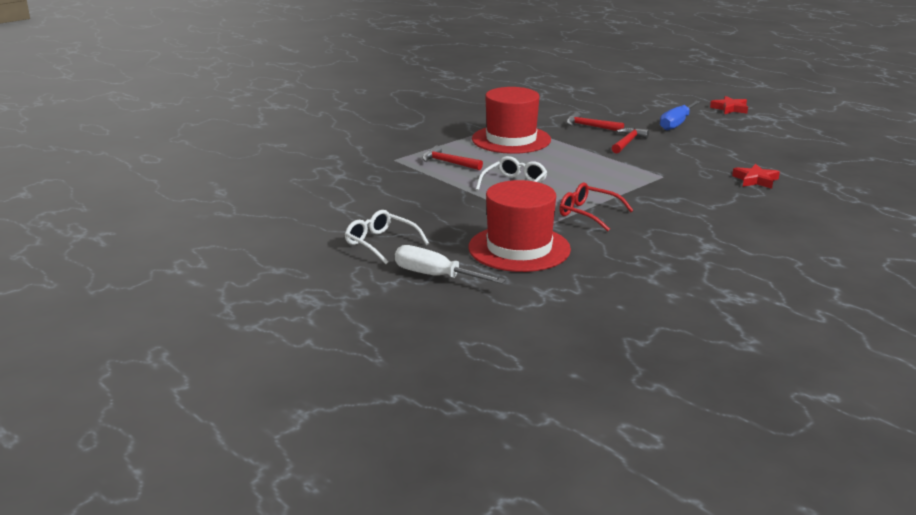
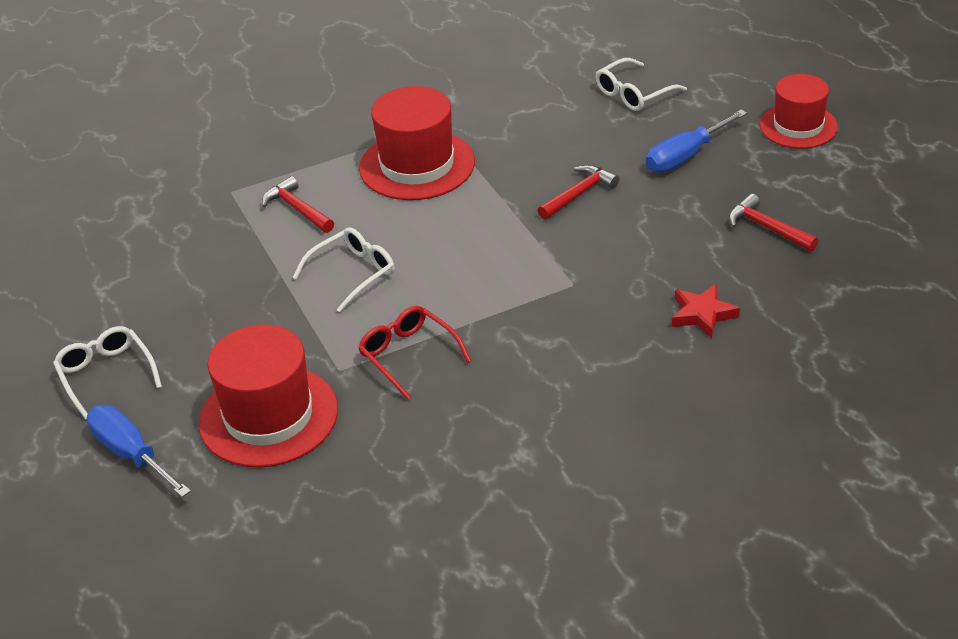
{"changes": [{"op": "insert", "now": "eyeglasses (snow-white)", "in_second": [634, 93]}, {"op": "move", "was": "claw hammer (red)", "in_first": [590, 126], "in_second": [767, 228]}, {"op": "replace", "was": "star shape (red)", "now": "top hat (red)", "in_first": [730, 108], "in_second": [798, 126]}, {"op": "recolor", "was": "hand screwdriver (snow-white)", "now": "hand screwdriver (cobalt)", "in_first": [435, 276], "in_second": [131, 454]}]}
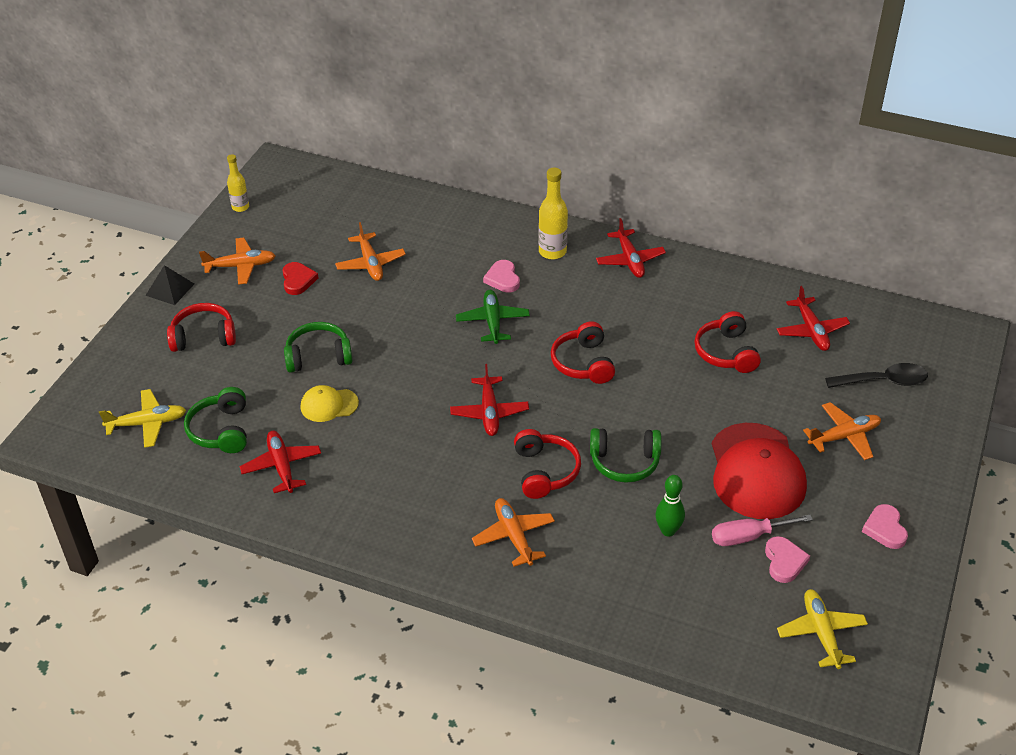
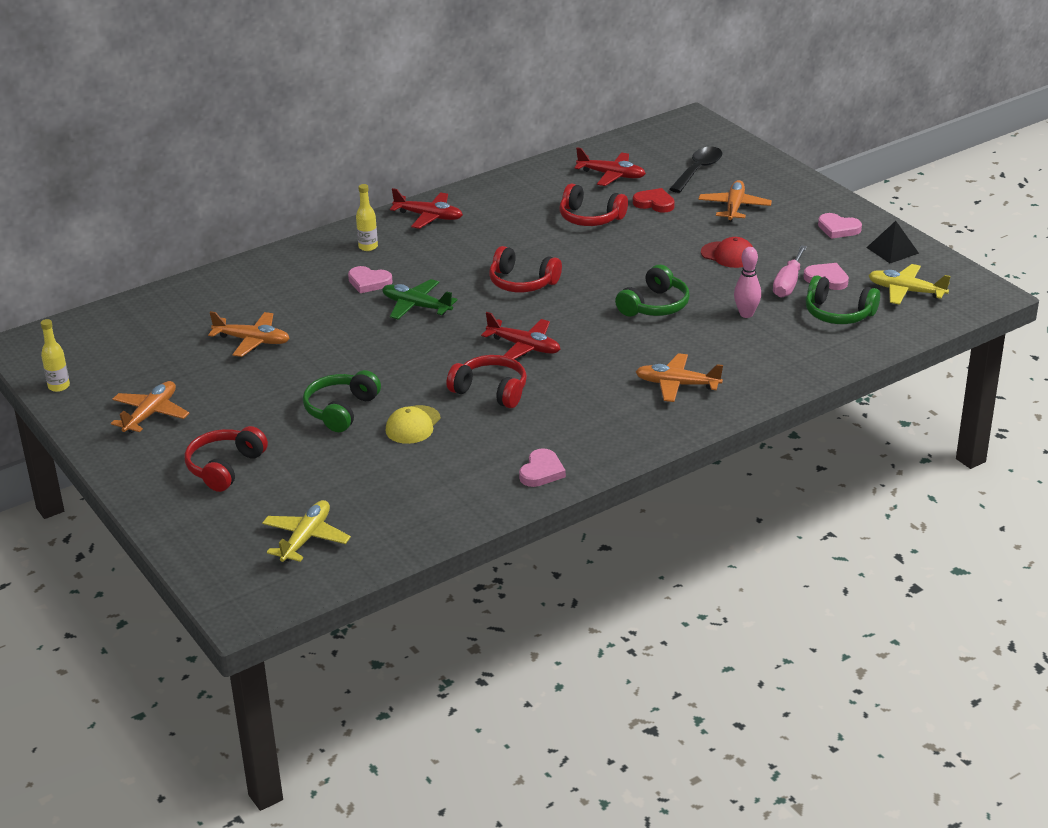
{"changes": [{"op": "delete", "was": "aeroplane (red)", "in_first": [281, 466]}, {"op": "insert", "now": "heart (rose-pink)", "in_second": [541, 471]}, {"op": "move", "was": "pyramid shape (black)", "in_first": [170, 289], "in_second": [892, 250]}, {"op": "move", "was": "headset (green)", "in_first": [221, 430], "in_second": [838, 313]}, {"op": "move", "was": "heart (red)", "in_first": [298, 280], "in_second": [654, 203]}, {"op": "move", "was": "headset (red)", "in_first": [544, 471], "in_second": [491, 391]}, {"op": "recolor", "was": "tenpin (green)", "now": "tenpin (rose-pink)", "in_first": [668, 530], "in_second": [746, 314]}, {"op": "resize", "was": "bottle (golden)", "in_first": [552, 252], "in_second": [368, 247], "ratio": 0.65}, {"op": "resize", "was": "cap (red)", "in_first": [756, 471], "in_second": [728, 255], "ratio": 0.49}]}
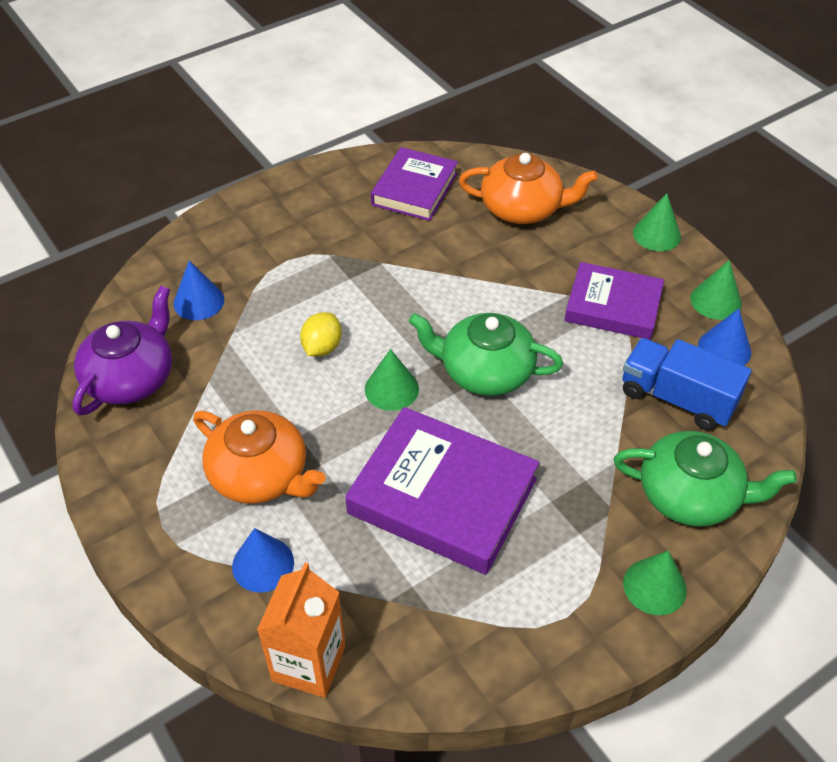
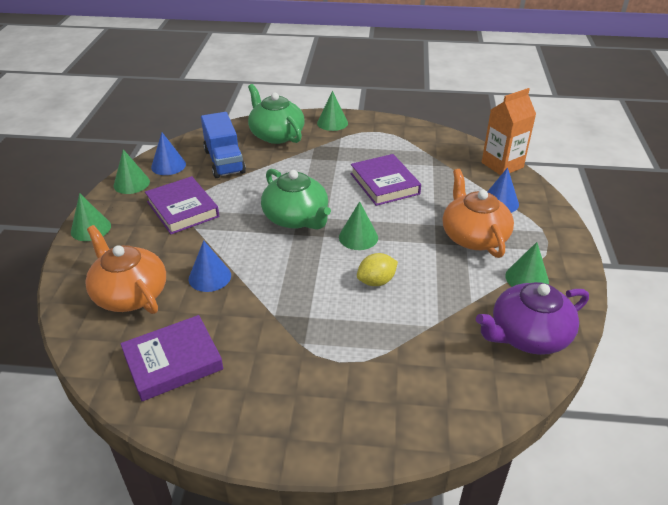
{"changes": [{"op": "insert", "now": "cone shape (green)", "in_second": [527, 278]}, {"op": "move", "was": "cone shape (cobalt)", "in_first": [198, 301], "in_second": [210, 277]}, {"op": "resize", "was": "hardcover (violet)", "in_first": [442, 496], "in_second": [384, 184], "ratio": 0.65}]}
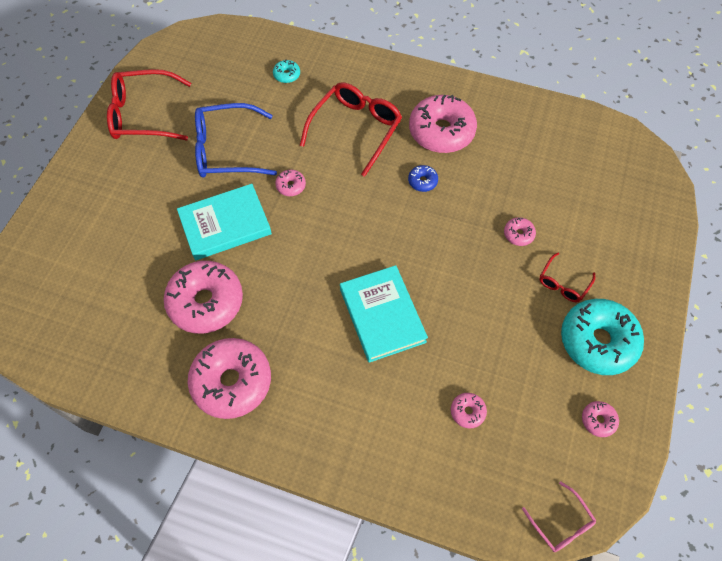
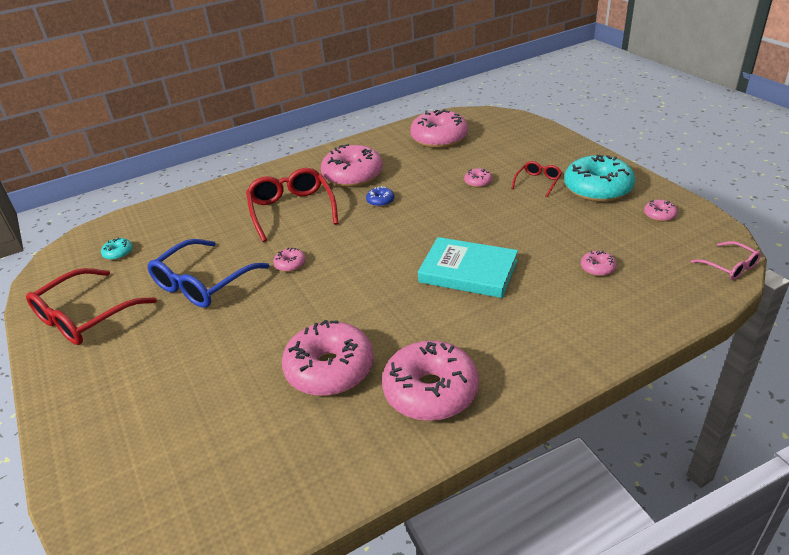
{"changes": [{"op": "delete", "was": "hardcover (teal)", "in_first": [225, 224]}, {"op": "insert", "now": "glazed donut (rose-pink)", "in_second": [439, 138]}, {"op": "move", "was": "glazed donut (teal)", "in_first": [287, 75], "in_second": [118, 253]}, {"op": "rotate", "was": "eyeglasses (rose-pink)", "in_first": [561, 523], "in_second": [730, 267], "clockwise": 45}, {"op": "rotate", "was": "eyeglasses (red)", "in_first": [563, 283], "in_second": [538, 182], "clockwise": -135}]}
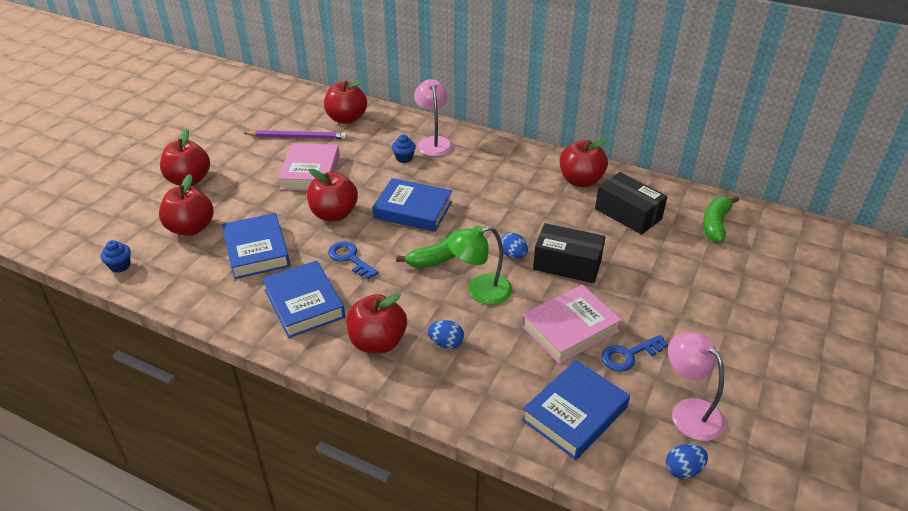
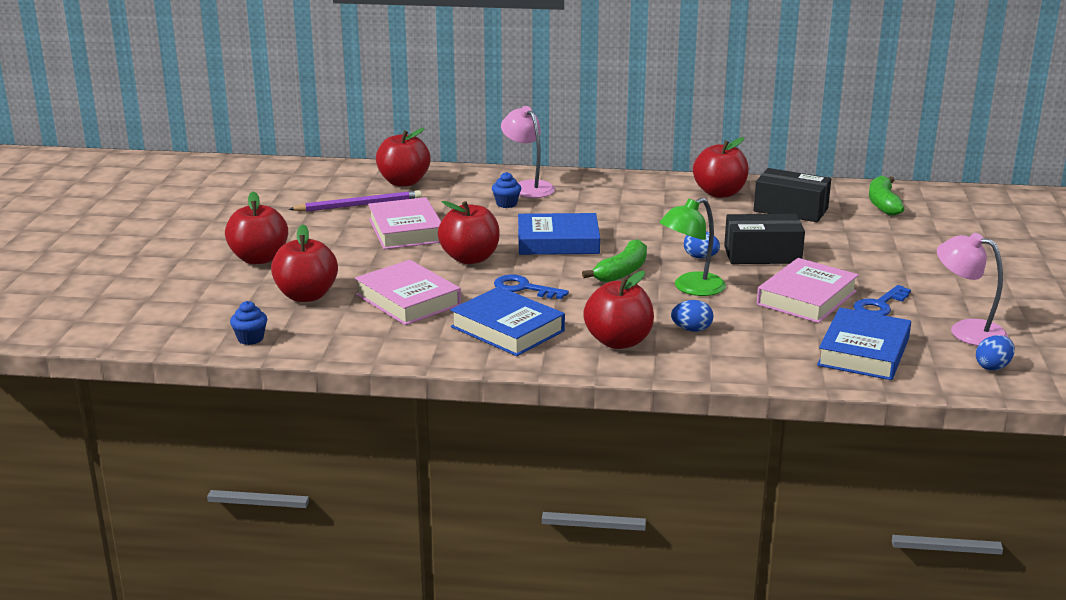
{"changes": [{"op": "recolor", "was": "hardcover (cobalt)", "now": "hardcover (rose-pink)", "in_first": [256, 250], "in_second": [408, 300]}]}
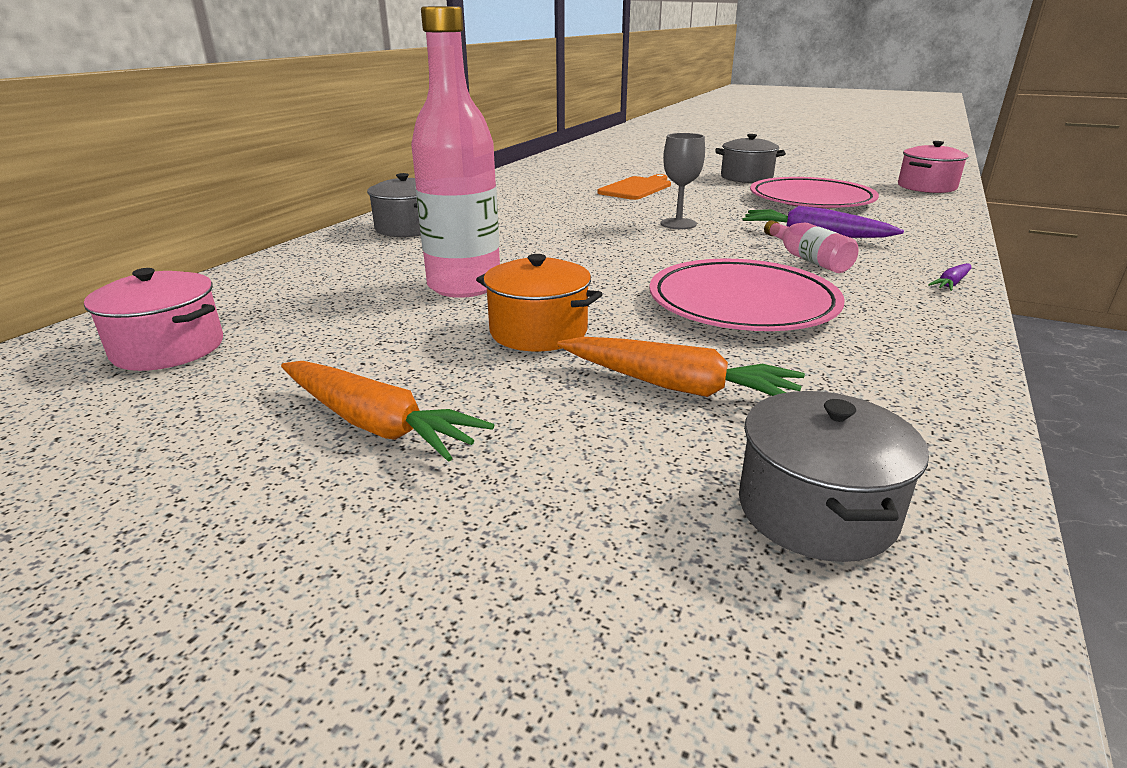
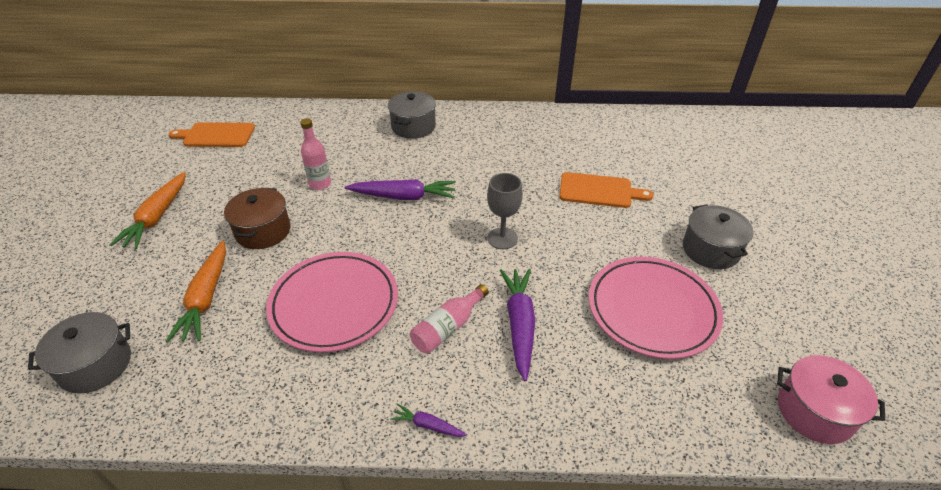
{"changes": [{"op": "insert", "now": "root vegetable (violet)", "in_second": [403, 197]}, {"op": "replace", "was": "stockpot (rose-pink)", "now": "bread board (orange-coloured)", "in_first": [168, 348], "in_second": [216, 135]}, {"op": "recolor", "was": "stockpot (orange-coloured)", "now": "stockpot (russet)", "in_first": [538, 331], "in_second": [263, 231]}, {"op": "resize", "was": "bottle (rose-pink)", "in_first": [464, 286], "in_second": [320, 184], "ratio": 0.51}]}
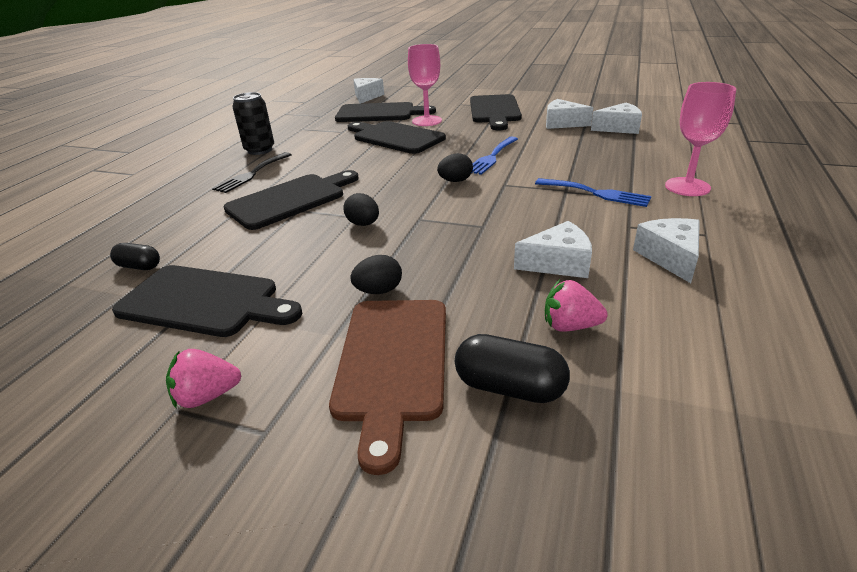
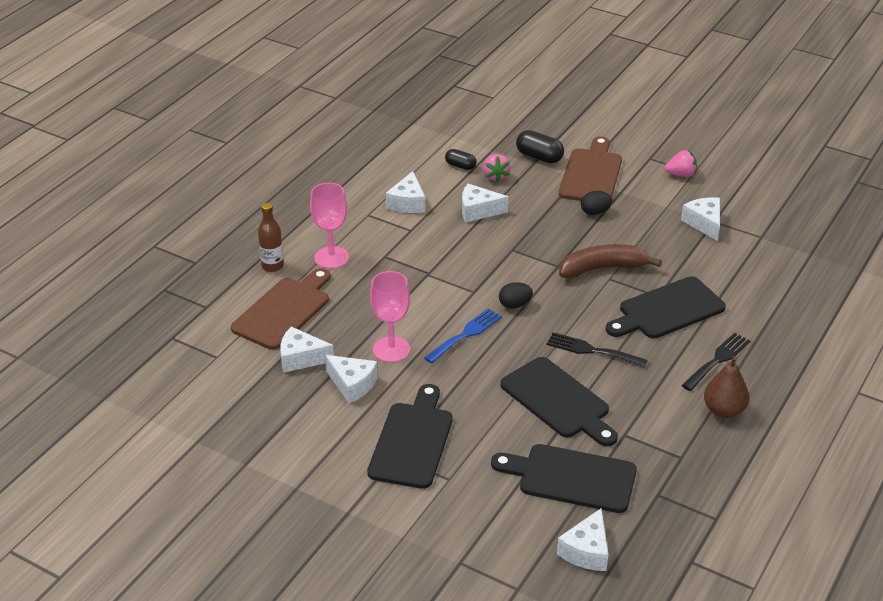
{"changes": [{"op": "delete", "was": "dinner fork (cobalt)", "in_first": [596, 193]}, {"op": "insert", "now": "bread board (russet)", "in_second": [284, 311]}, {"op": "insert", "now": "bottle (russet)", "in_second": [272, 266]}, {"op": "insert", "now": "dinner fork (black)", "in_second": [591, 350]}, {"op": "move", "was": "pill (black)", "in_first": [139, 266], "in_second": [460, 166]}, {"op": "move", "was": "goblet (rose-pink)", "in_first": [427, 121], "in_second": [391, 349]}, {"op": "replace", "was": "bread board (black)", "now": "cheese wedge (snow-white)", "in_first": [204, 301], "in_second": [704, 223]}, {"op": "replace", "was": "soda can (black)", "now": "pear fruit (russet)", "in_first": [260, 150], "in_second": [723, 410]}, {"op": "replace", "was": "toy egg (black)", "now": "banana fruit (russet)", "in_first": [363, 224], "in_second": [602, 268]}, {"op": "rotate", "was": "toy strawberry (rose-pink)", "in_first": [570, 326], "in_second": [495, 176], "clockwise": 60}]}
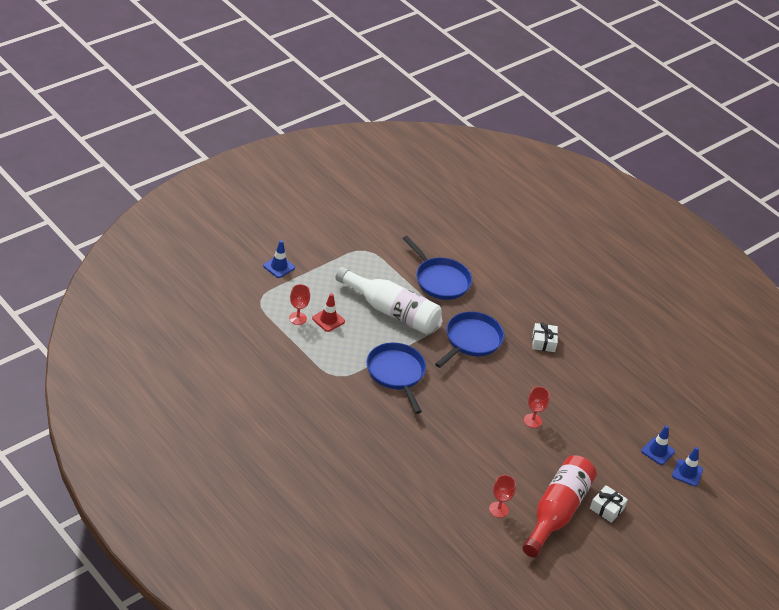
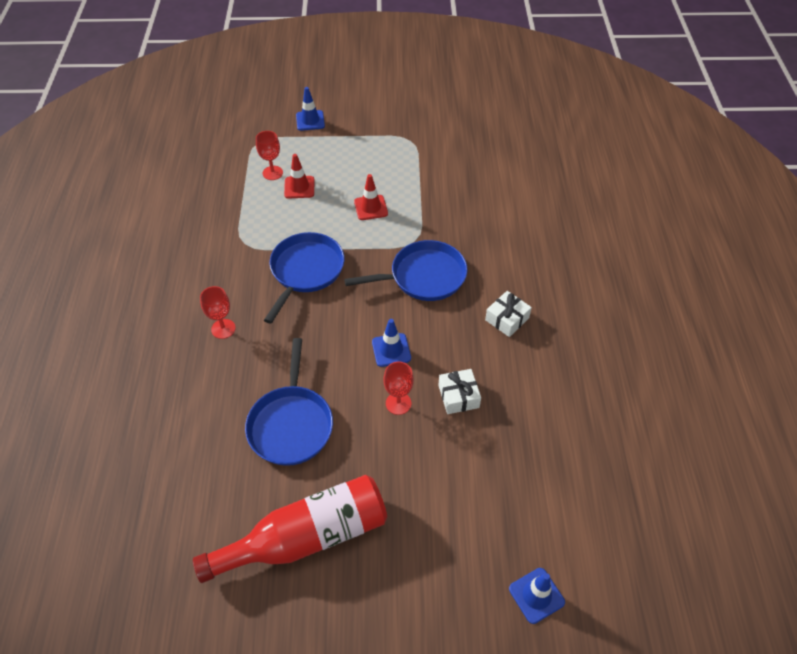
{"changes": [{"op": "move", "was": "frying pan (cobalt)", "in_first": [440, 280], "in_second": [291, 424]}, {"op": "move", "was": "goblet (red)", "in_first": [498, 509], "in_second": [223, 329]}, {"op": "move", "was": "present (snow-white)", "in_first": [607, 508], "in_second": [458, 396]}, {"op": "move", "was": "safety cone (cobalt)", "in_first": [657, 451], "in_second": [391, 350]}, {"op": "replace", "was": "bottle (snow-white)", "now": "safety cone (red)", "in_first": [391, 311], "in_second": [371, 207]}]}
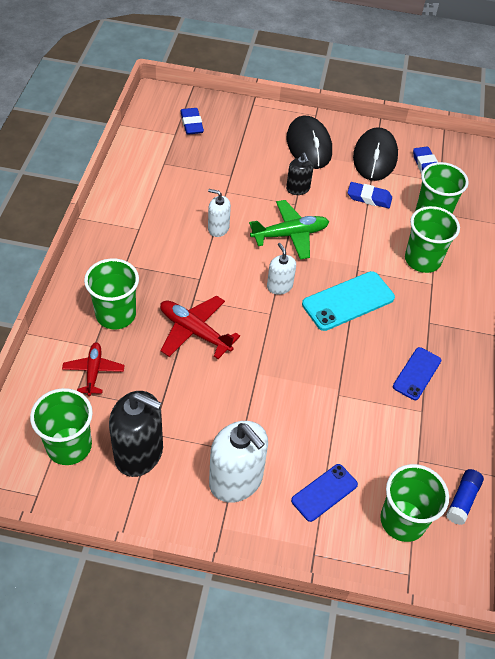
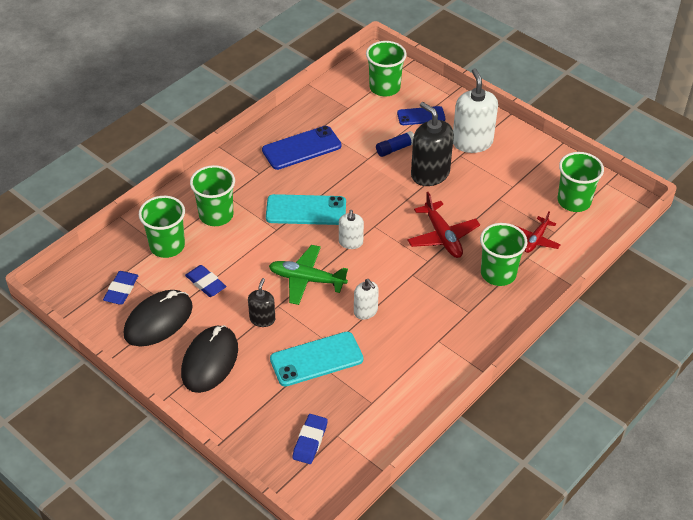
{"changes": [{"op": "insert", "now": "phone (teal)", "in_second": [316, 359]}, {"op": "move", "was": "soap pump (black)", "in_first": [139, 453], "in_second": [430, 174]}, {"op": "move", "was": "glue (cobalt)", "in_first": [462, 500], "in_second": [395, 149]}, {"op": "resize", "was": "phone (cobalt)", "in_first": [417, 373], "in_second": [301, 148], "ratio": 1.58}]}
